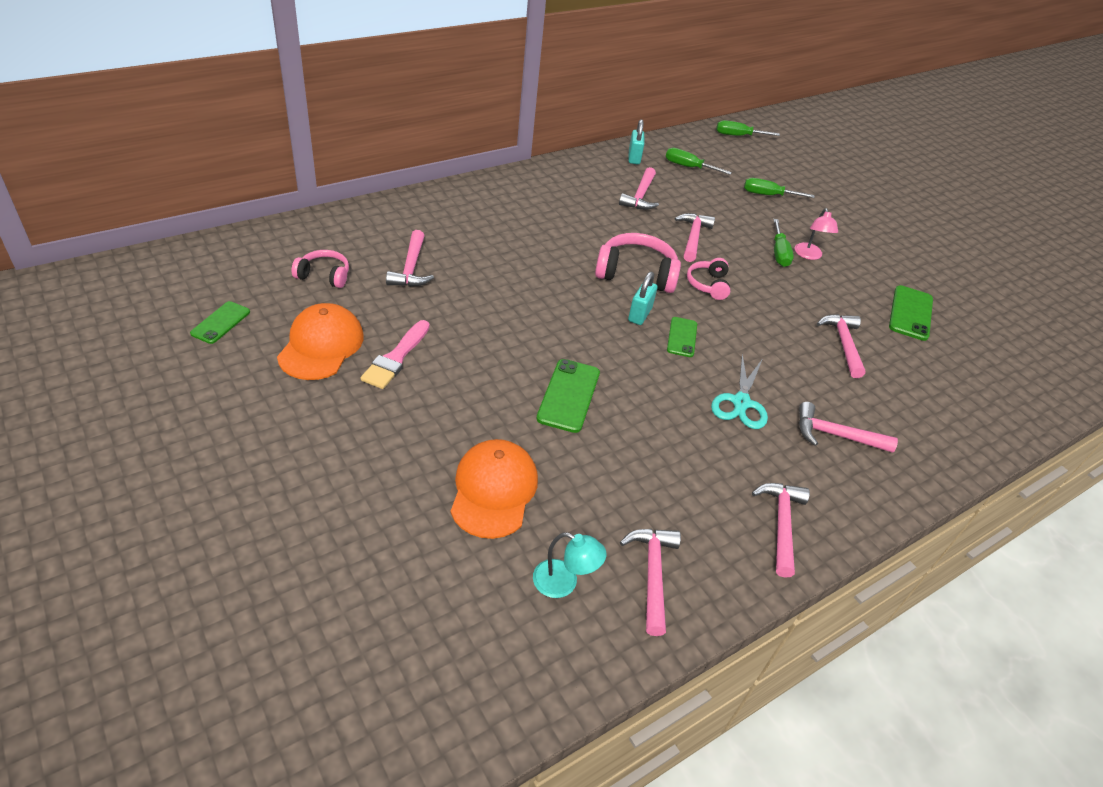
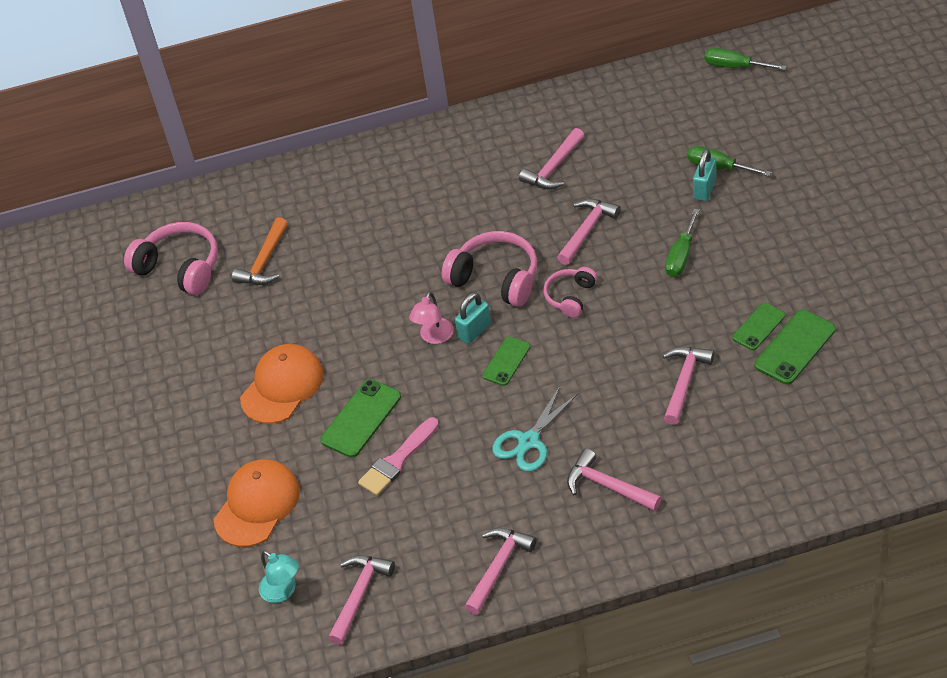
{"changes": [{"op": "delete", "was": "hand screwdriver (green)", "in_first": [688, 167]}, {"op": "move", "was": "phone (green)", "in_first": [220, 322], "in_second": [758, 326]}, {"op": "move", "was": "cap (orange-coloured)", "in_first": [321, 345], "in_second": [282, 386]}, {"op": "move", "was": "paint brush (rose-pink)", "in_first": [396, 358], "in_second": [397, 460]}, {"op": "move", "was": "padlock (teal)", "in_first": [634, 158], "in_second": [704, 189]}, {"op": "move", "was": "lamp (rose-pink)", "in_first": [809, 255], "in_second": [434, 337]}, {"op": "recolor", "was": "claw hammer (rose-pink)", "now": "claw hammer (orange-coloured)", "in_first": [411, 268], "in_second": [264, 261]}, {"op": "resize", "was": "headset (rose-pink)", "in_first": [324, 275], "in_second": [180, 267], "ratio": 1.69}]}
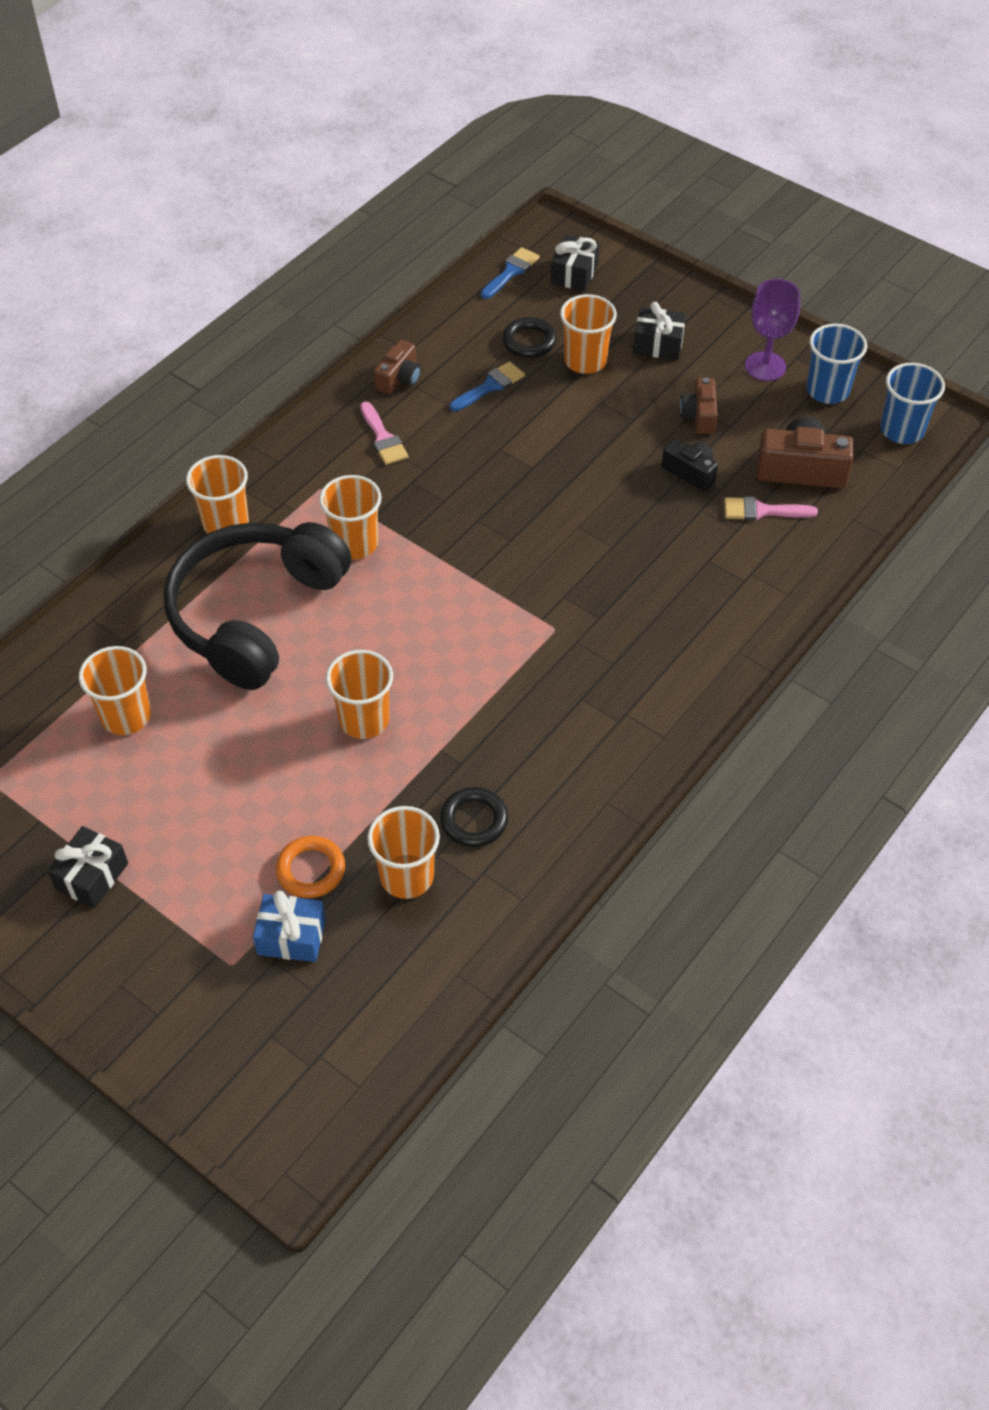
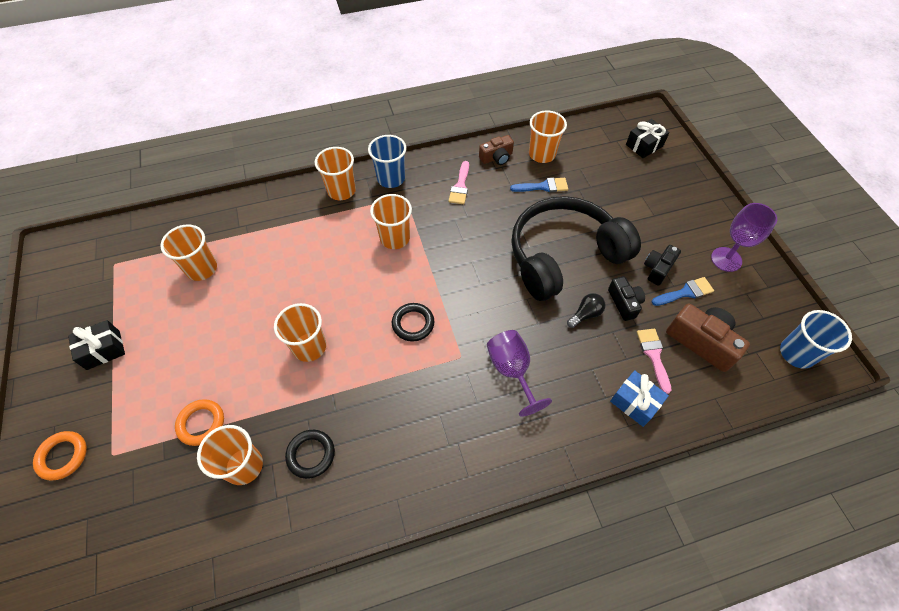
{"changes": [{"op": "delete", "was": "present (black)", "in_first": [658, 344]}, {"op": "insert", "now": "ring (orange-coloured)", "in_second": [63, 456]}, {"op": "insert", "now": "goblet (violet)", "in_second": [512, 371]}, {"op": "insert", "now": "light bulb (black)", "in_second": [585, 314]}, {"op": "move", "was": "headset (black)", "in_first": [255, 614], "in_second": [563, 256]}, {"op": "move", "was": "present (cobalt)", "in_first": [291, 936], "in_second": [635, 402]}, {"op": "move", "was": "paint brush (cobalt)", "in_first": [511, 272], "in_second": [685, 292]}, {"op": "move", "was": "ring (black)", "in_first": [529, 341], "in_second": [413, 323]}, {"op": "move", "was": "cup (orange-coloured)", "in_first": [585, 361], "in_second": [542, 154]}, {"op": "move", "was": "cup (cobalt)", "in_first": [827, 390], "in_second": [391, 178]}, {"op": "recolor", "was": "photo camera (russet)", "now": "photo camera (black)", "in_first": [699, 416], "in_second": [657, 269]}, {"op": "rotate", "was": "paint brush (rose-pink)", "in_first": [762, 511], "in_second": [653, 355], "clockwise": 45}]}
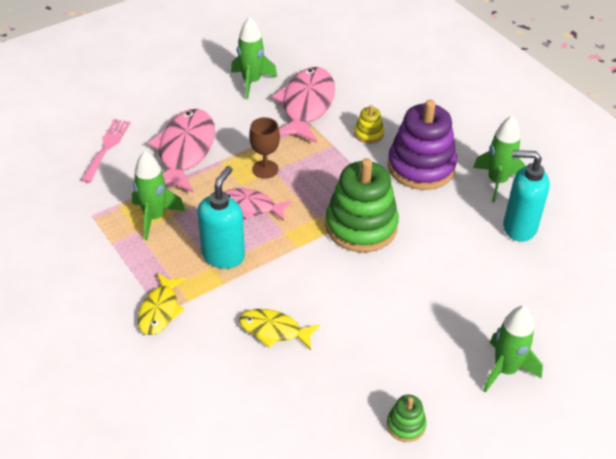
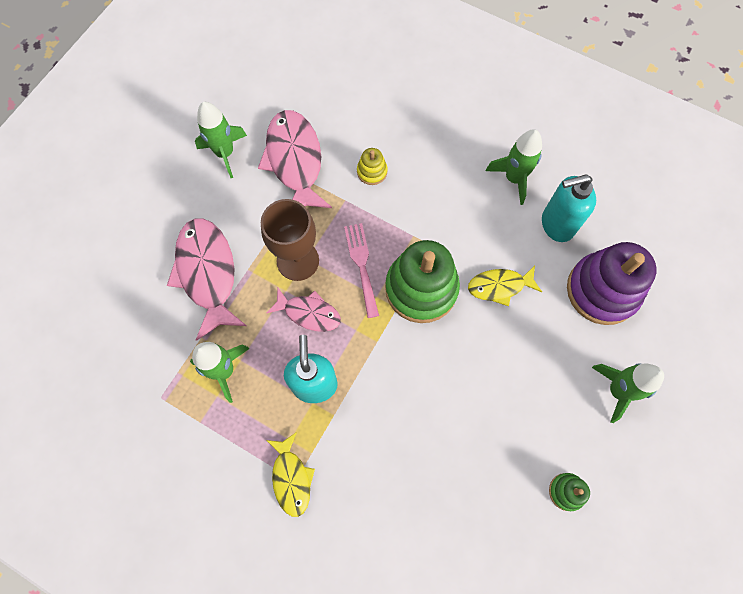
{"changes": [{"op": "move", "was": "dinner fork (rose-pink)", "in_first": [107, 147], "in_second": [361, 265]}, {"op": "move", "was": "fish figure (golden)", "in_first": [274, 330], "in_second": [499, 286]}, {"op": "move", "was": "stacking rings (violet)", "in_first": [421, 167], "in_second": [602, 290]}, {"op": "rotate", "was": "fish figure (rose-pink)", "in_first": [251, 206], "in_second": [309, 313], "clockwise": -150}, {"op": "resize", "was": "goblet (russet)", "in_first": [265, 169], "in_second": [298, 260], "ratio": 1.55}]}
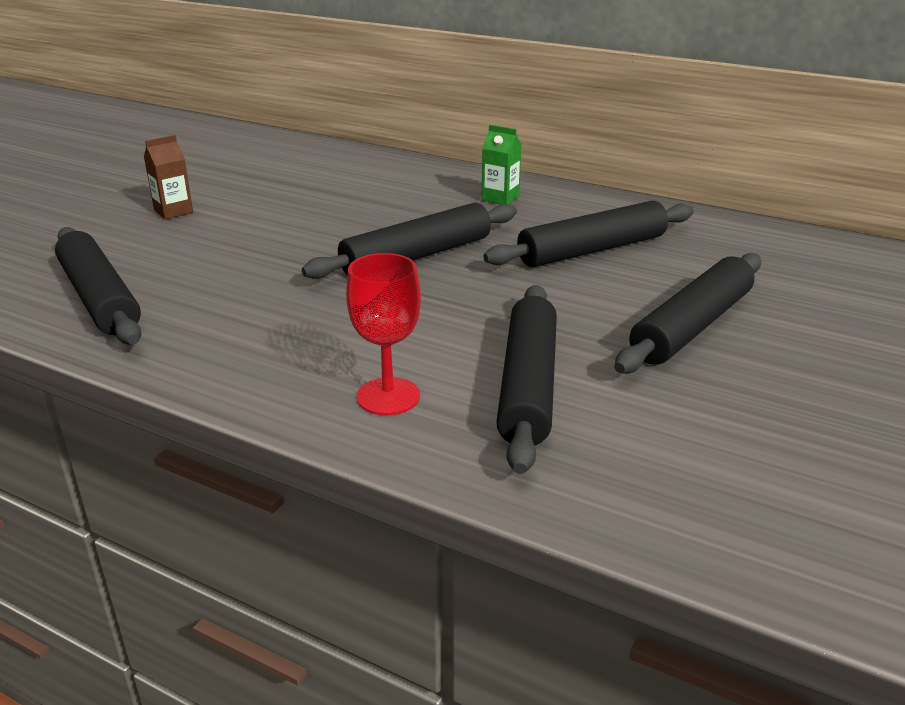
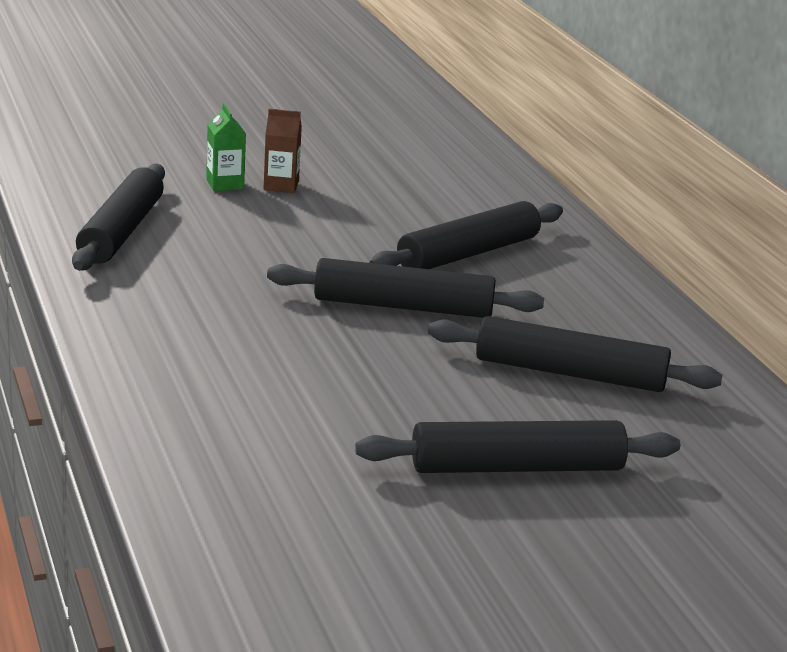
{"changes": [{"op": "delete", "was": "goblet (red)", "in_first": [388, 396]}, {"op": "move", "was": "milk carton (green)", "in_first": [500, 198], "in_second": [225, 184]}, {"op": "move", "was": "rolling pin (black)", "in_first": [528, 385], "in_second": [469, 254]}]}
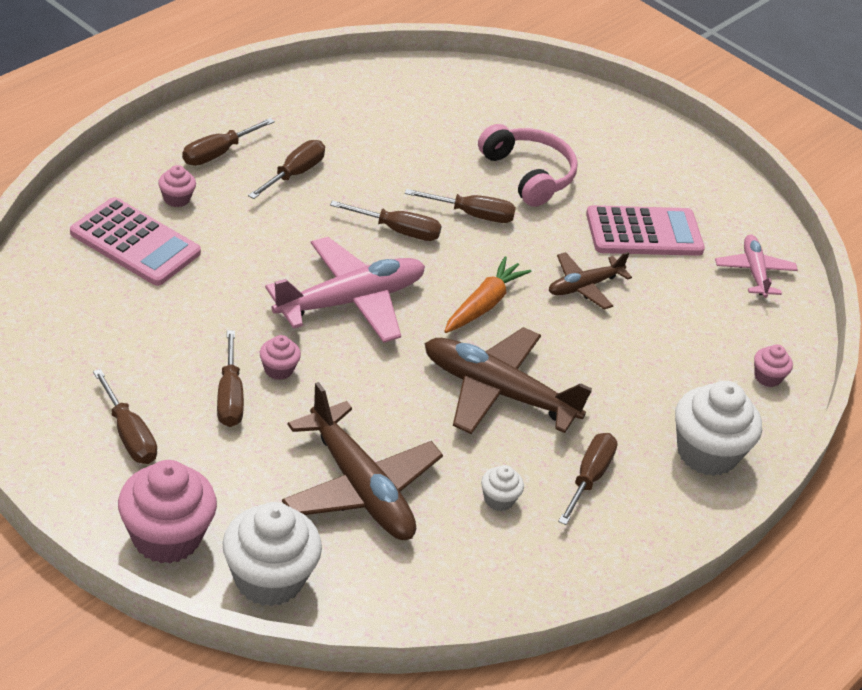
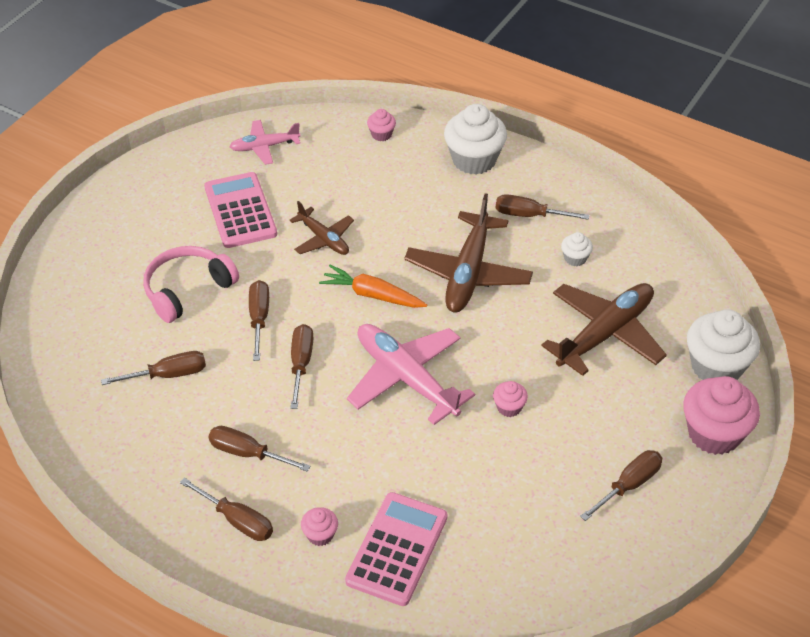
{"changes": [{"op": "move", "was": "hand screwdriver (russet)", "in_first": [229, 396], "in_second": [168, 375]}]}
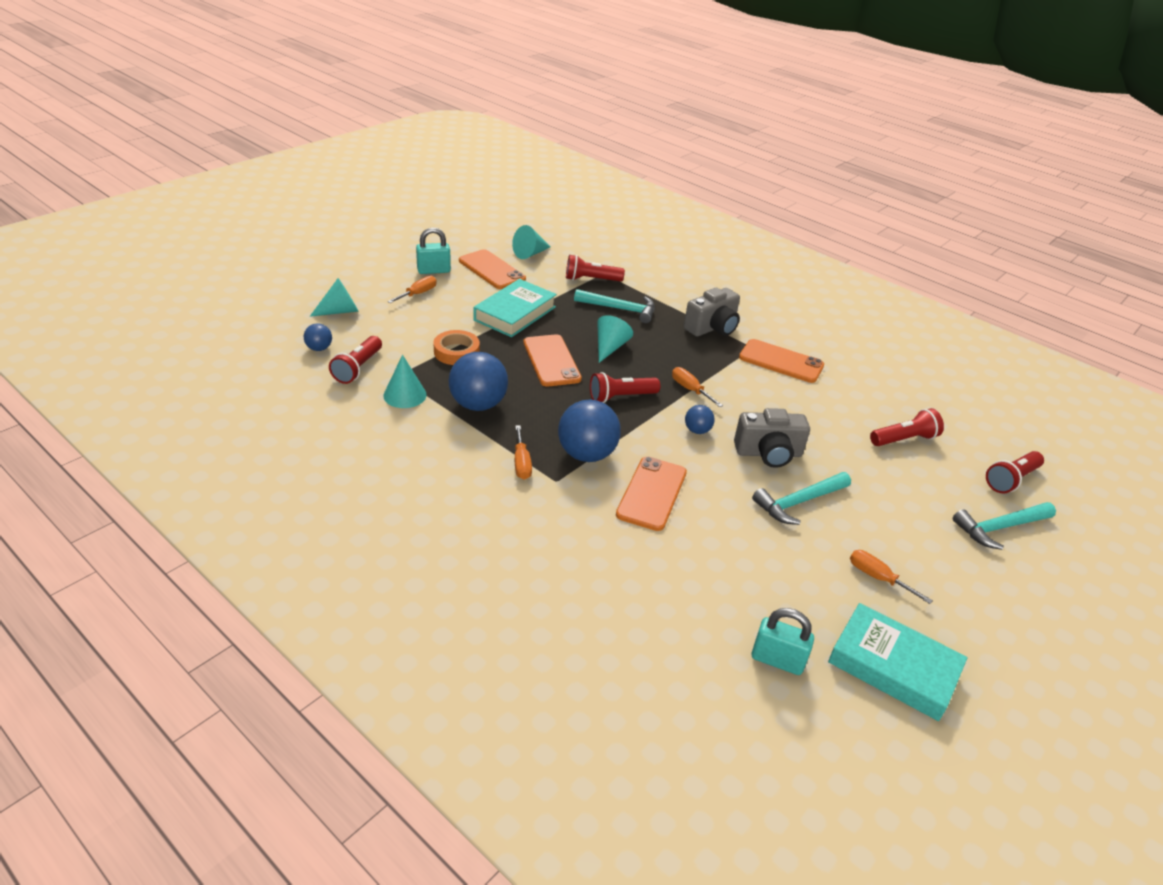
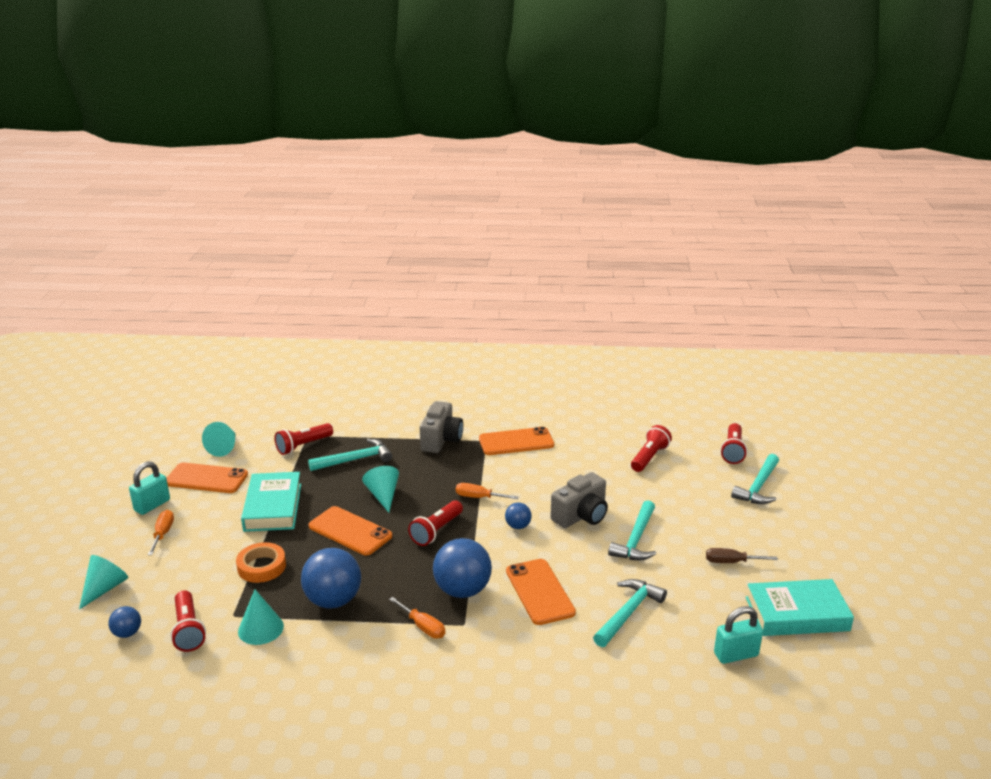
{"changes": [{"op": "insert", "now": "claw hammer (teal)", "in_second": [628, 613]}, {"op": "recolor", "was": "hand screwdriver (orange-coloured)", "now": "hand screwdriver (russet)", "in_first": [877, 577], "in_second": [731, 562]}]}
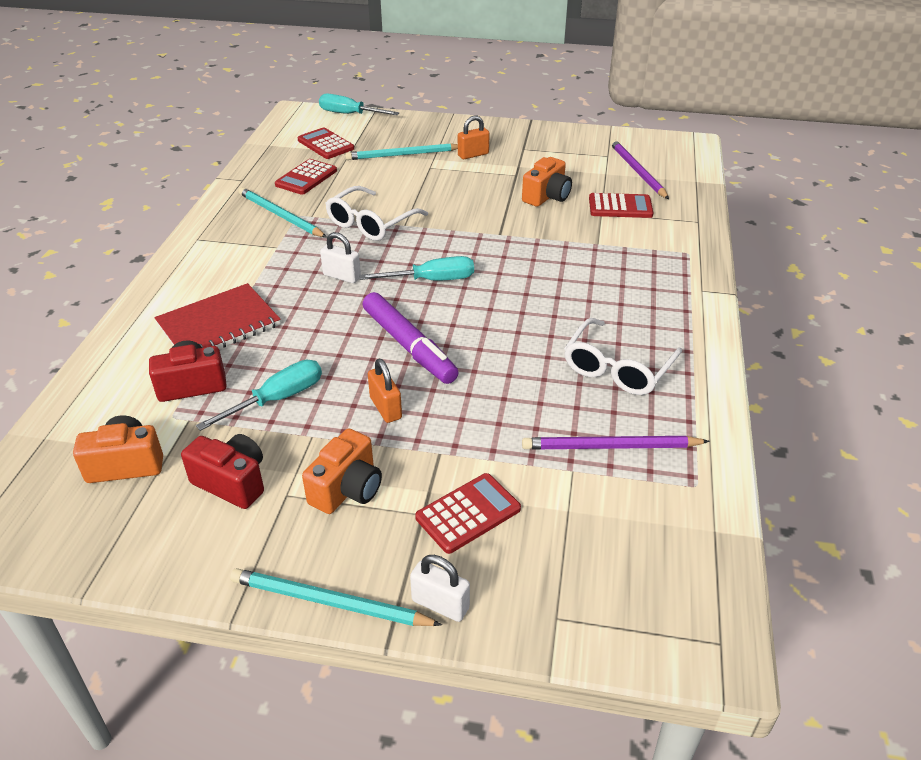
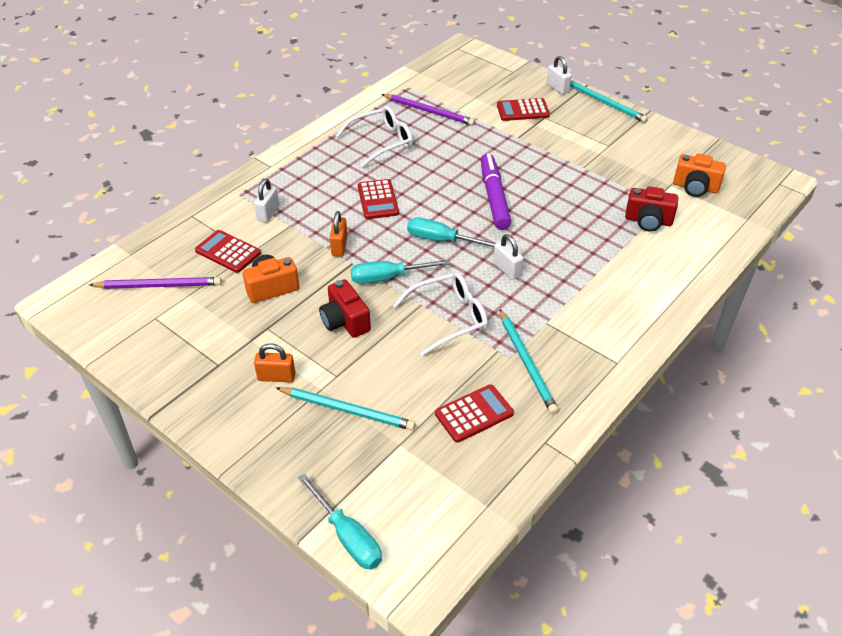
{"changes": [{"op": "delete", "was": "exercise book (red)", "in_first": [219, 325]}, {"op": "delete", "was": "photo camera (orange-coloured)", "in_first": [347, 489]}, {"op": "insert", "now": "padlock (snow-white)", "in_second": [268, 213]}, {"op": "move", "was": "photo camera (red)", "in_first": [232, 482], "in_second": [345, 321]}, {"op": "move", "was": "hand screwdriver (teal)", "in_first": [277, 399], "in_second": [388, 278]}, {"op": "move", "was": "adding machine (red)", "in_first": [325, 144], "in_second": [378, 200]}, {"op": "move", "was": "padlock (orange-coloured)", "in_first": [385, 408], "in_second": [339, 246]}, {"op": "rotate", "was": "lead pencil (violet)", "in_first": [637, 171], "in_second": [159, 285], "clockwise": -105}]}
